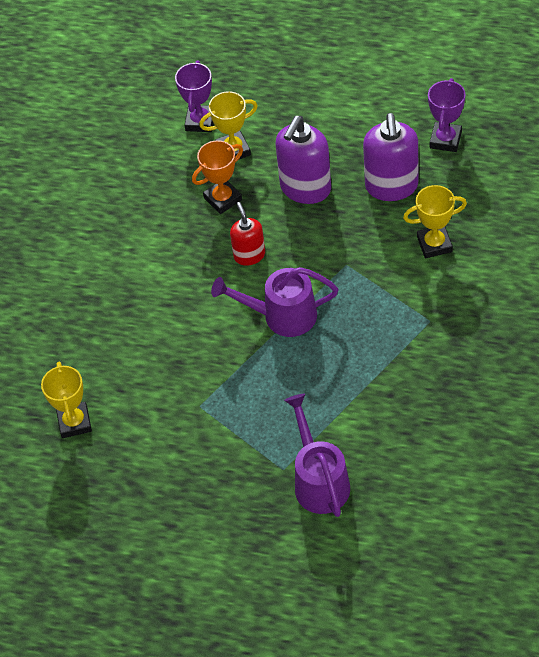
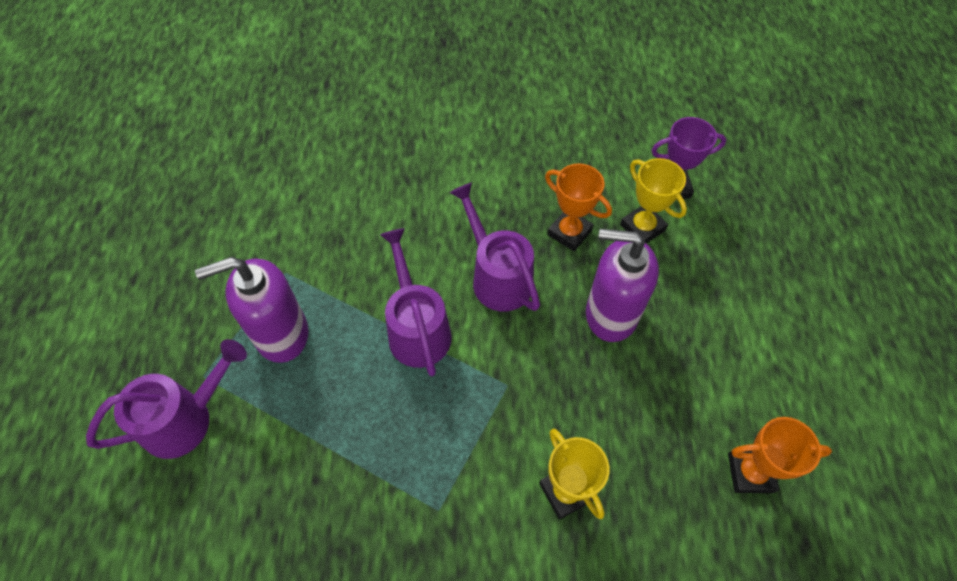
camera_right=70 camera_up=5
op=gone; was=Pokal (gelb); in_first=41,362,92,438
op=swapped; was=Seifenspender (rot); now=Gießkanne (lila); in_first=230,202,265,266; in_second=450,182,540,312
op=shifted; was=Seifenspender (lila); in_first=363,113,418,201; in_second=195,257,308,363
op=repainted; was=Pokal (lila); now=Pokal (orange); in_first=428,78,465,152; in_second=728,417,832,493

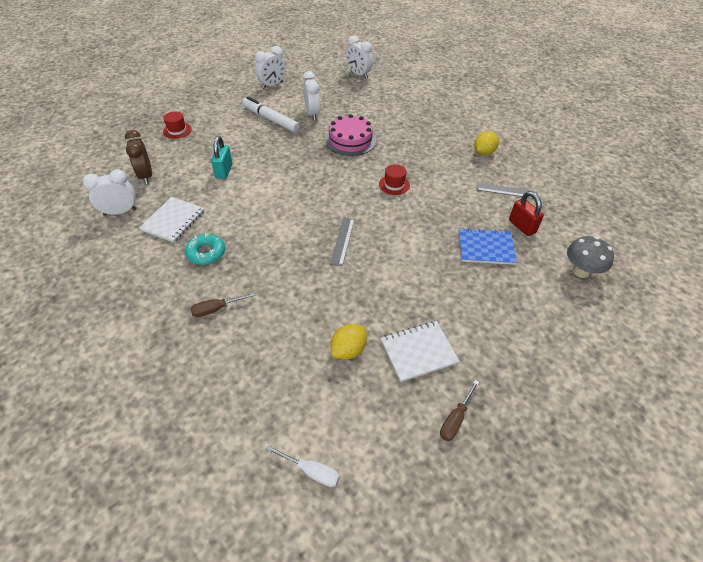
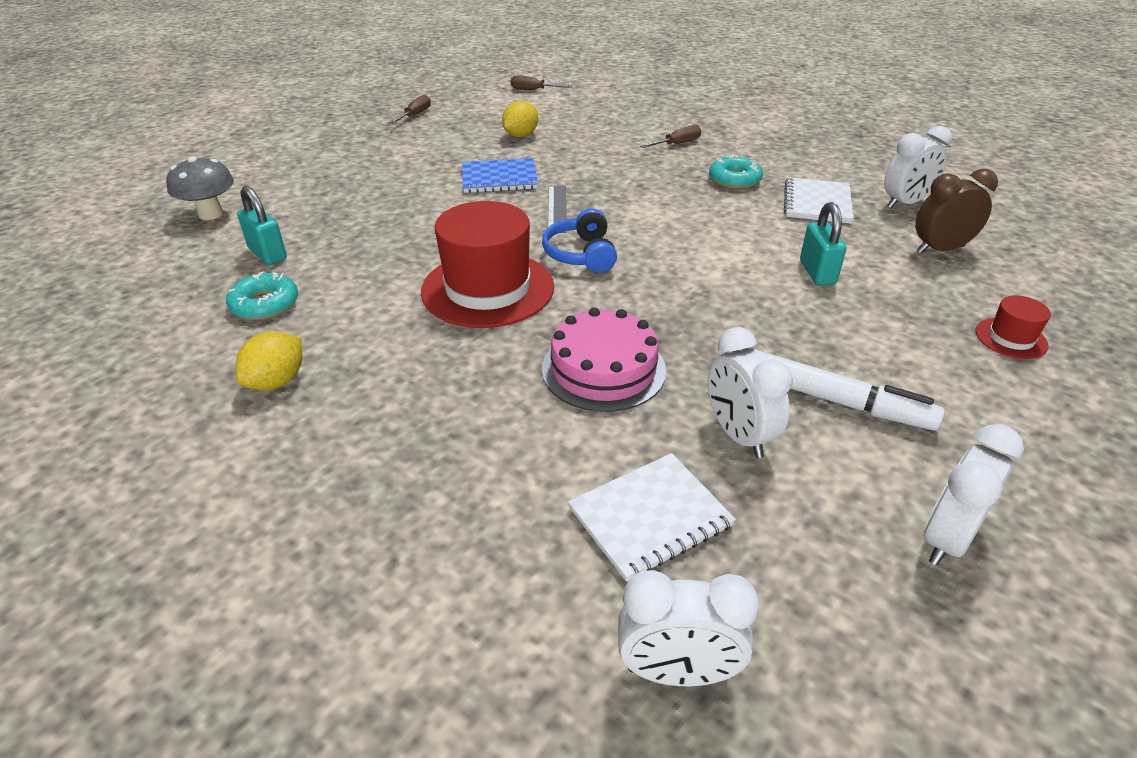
camera_right=170 camera_up=-10
op=rotated; was=Wecker (braun); in_first=125,130,152,184; in_second=915,169,998,253; clockwise=-75
op=repainted; was=Schraubenzieher (weiß); now=Schraubenzieher (braun); in_first=266,445,340,487; in_second=511,75,572,90
op=rotated; was=Wecker (weiß); in_first=346,35,373,79; in_second=618,570,760,686; clockwise=150
op=scaled; was=Hut (rot); in_first=379,164,410,195; in_second=421,201,554,328; ratio=2.19
op=shifted; was=Notizbuch (weiß); in_first=381,321,459,382; in_second=568,453,736,582
op=shifted; was=Notizbuch (blau); in_first=459,228,517,265; in_second=462,158,538,193
op=swapped; was=Lineal (grau); now=Donut (türkis); in_first=477,183,538,199; in_second=226,271,298,320
op=repainted; was=Vorhängeschloss (rot); now=Vorhängeschloss (türkis); in_first=509,191,544,236; in_second=237,186,287,265
op=new; now=Kopfhörer (blau); in_second=542,208,617,273

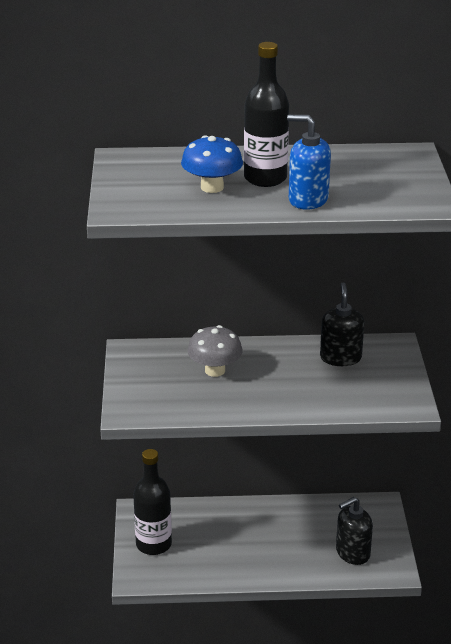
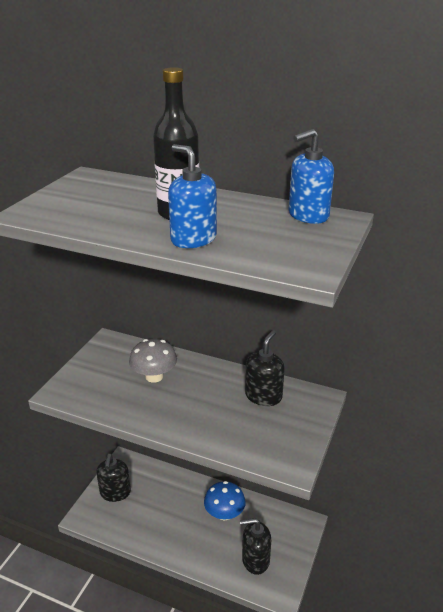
camera_right=25 camera_up=0
op=swapped; was=Flasche (schwarz); now=Seifenspender (schwarz); in_first=133,449,172,555; in_second=96,454,131,502
op=shifted; was=Pilz (blau); in_first=181,135,243,193; in_second=204,481,246,520
op=new; now=Seifenspender (blau); in_second=289,129,334,224

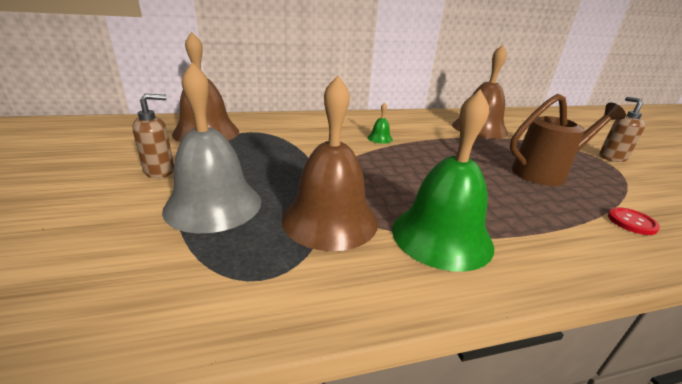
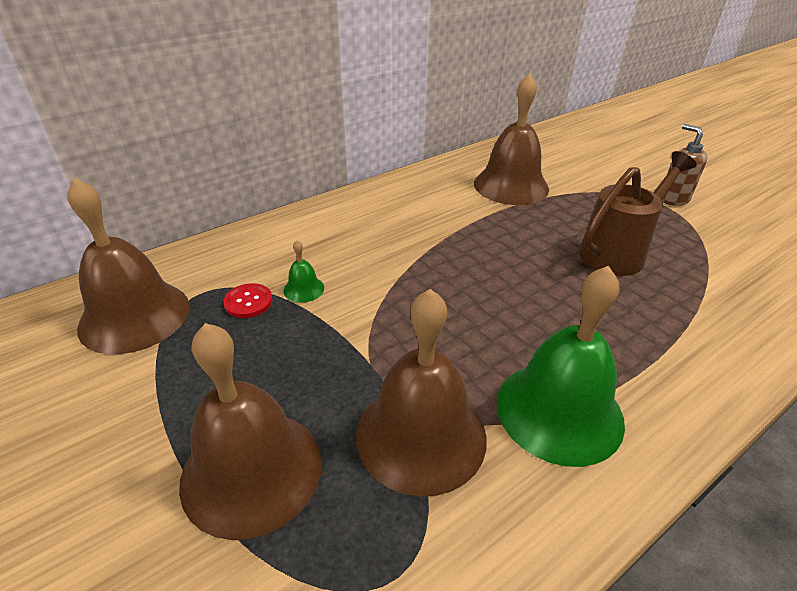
camera_right=-20 camera_up=10
op=gone; was=Seifenspender (braun); in_first=132,93,174,178
op=repainted; was=Glocke (grau); now=Glocke (braun); in_first=162,62,262,233; in_second=179,323,322,540
op=shifted; was=Glocke (grün); in_first=368,102,393,144; in_second=283,240,324,303
op=shifted; was=Knopf (rot); in_first=608,207,660,235; in_second=223,283,273,318

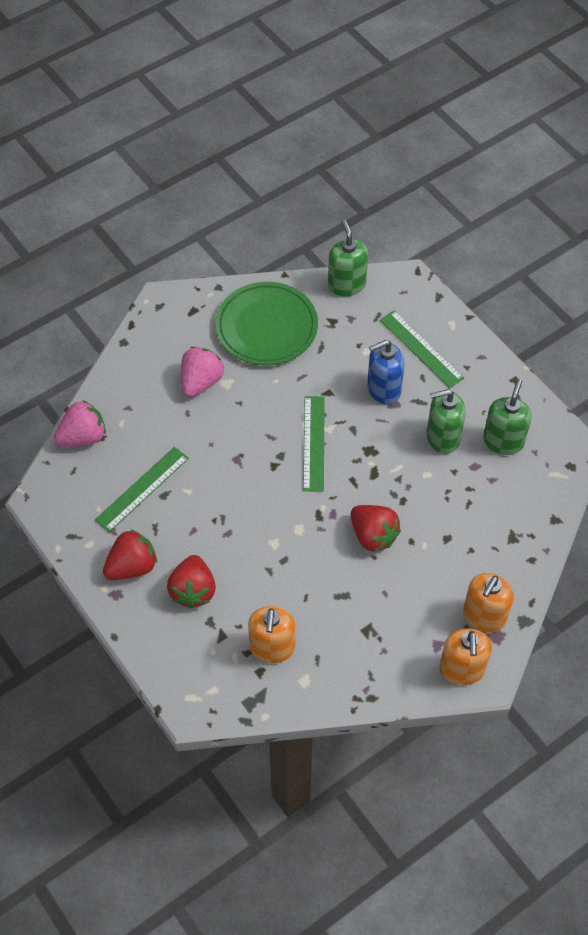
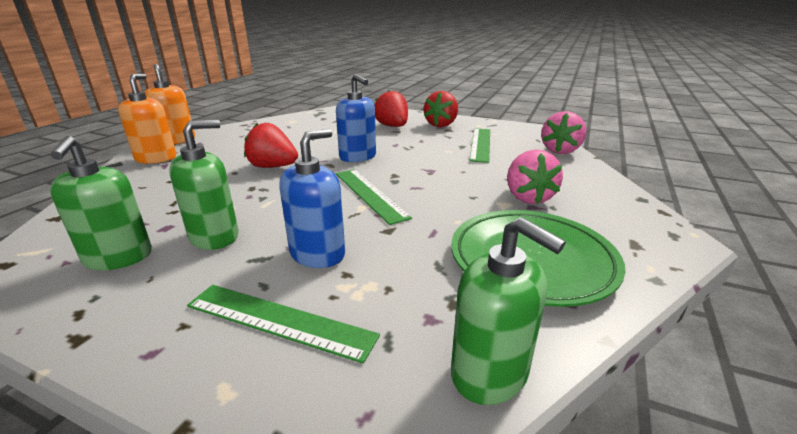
camera_right=150 camera_up=-30
op=gone; was=Seifenspender (orange); in_first=248,606,295,663
op=new; now=Seifenspender (blau); in_second=336,74,376,162

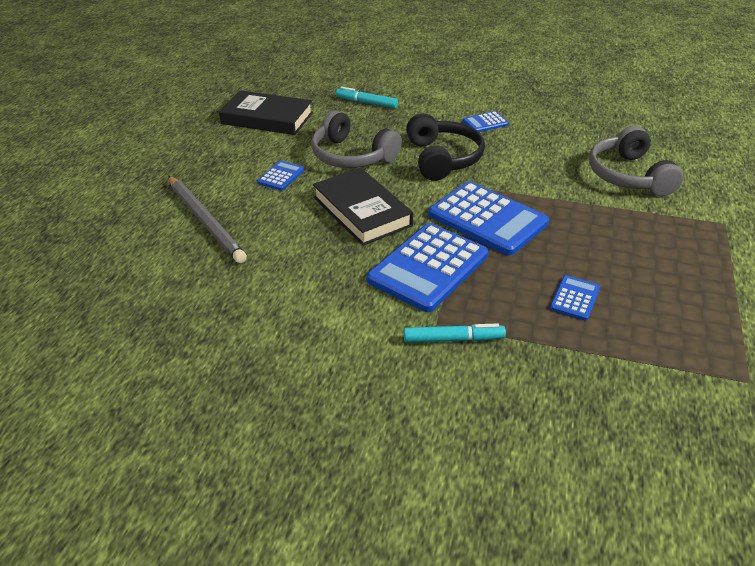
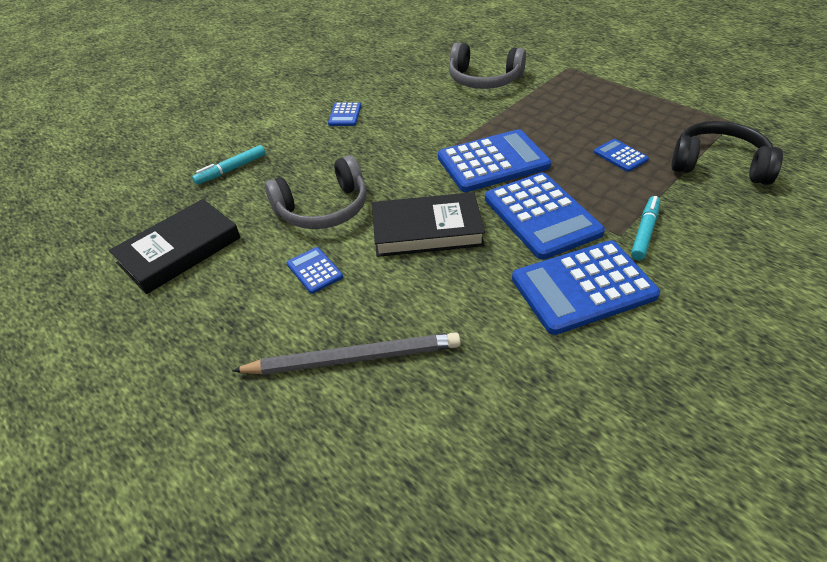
camera_right=-60 camera_up=5
op=shifted; was=Kopfhörer (schwarz); in_first=406,113,485,181; in_second=671,121,783,185
op=new; now=Taschenrechner (blau); in_second=512,240,660,335

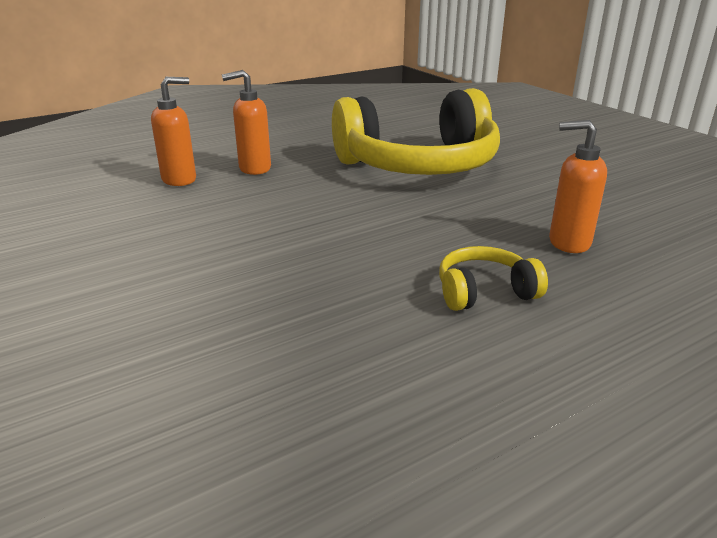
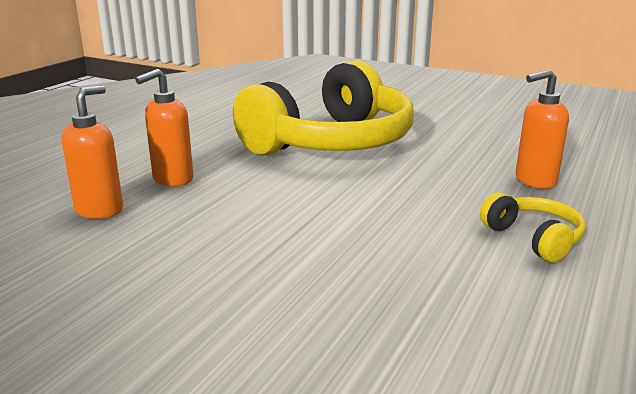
camera_right=-30 camera_up=-5
op=rotated; was=Kopfhörer (gelb); in_first=439,246,548,311; in_second=480,192,586,262; clockwise=105

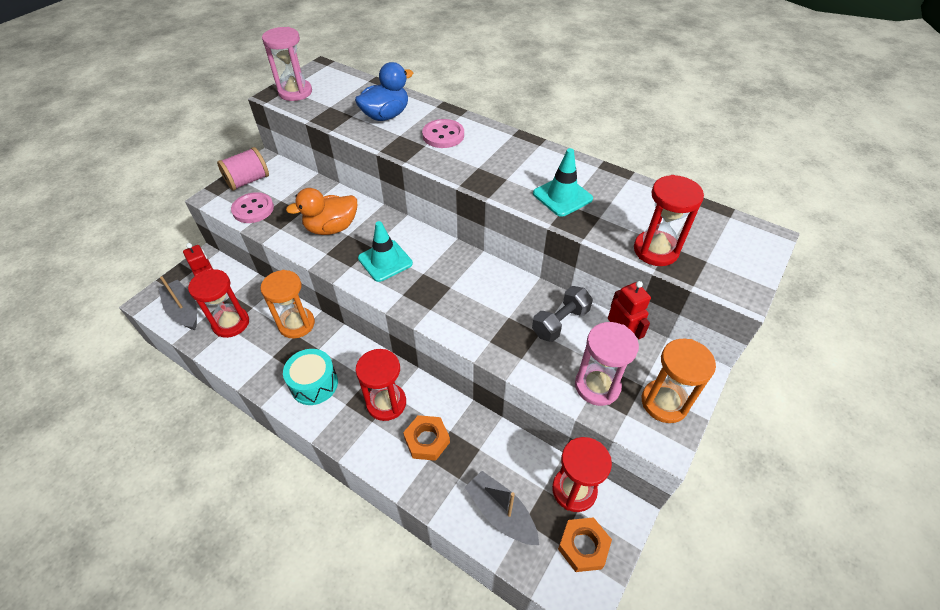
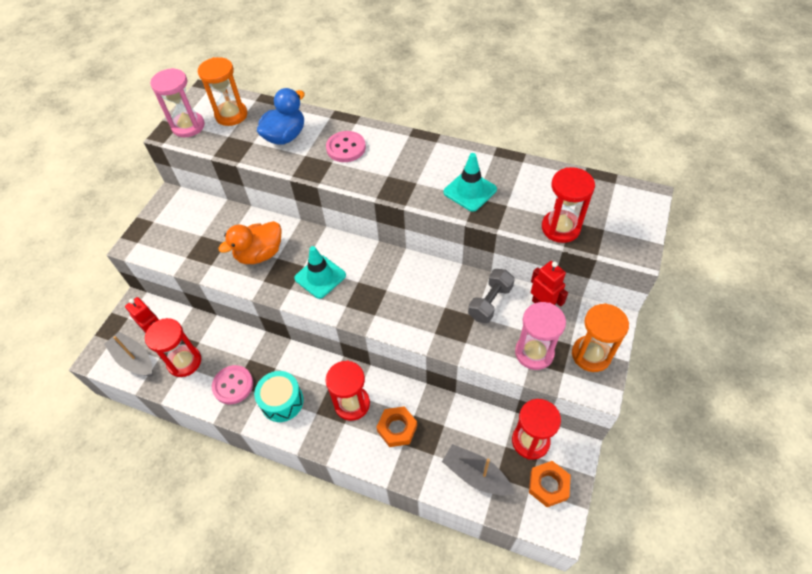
camera_right=-10 camera_up=5
op=gone; was=Garnrolle (rosa); in_first=217,147,269,191
op=shifted; was=Knopf (rosa); in_first=231,192,274,223; in_second=212,365,253,404
op=shifted; was=Sanduhr (orange); in_first=260,270,315,338; in_second=198,57,247,126

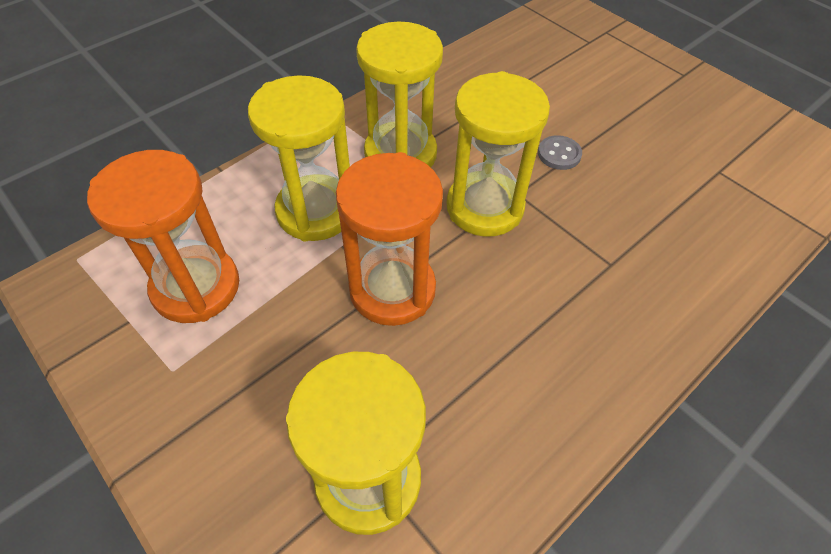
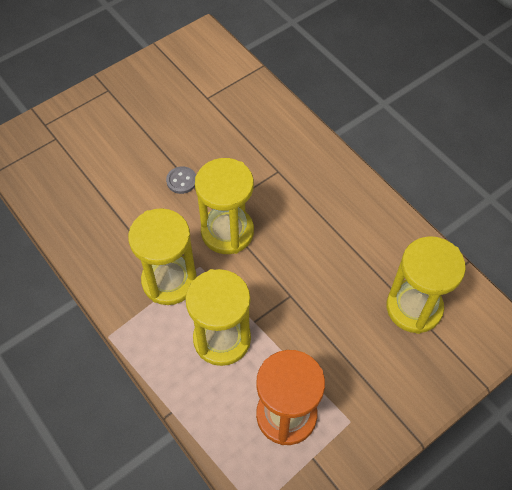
camera_right=-85 camera_up=5
op=gone; was=Sanduhr (orange); in_first=336,152,443,326

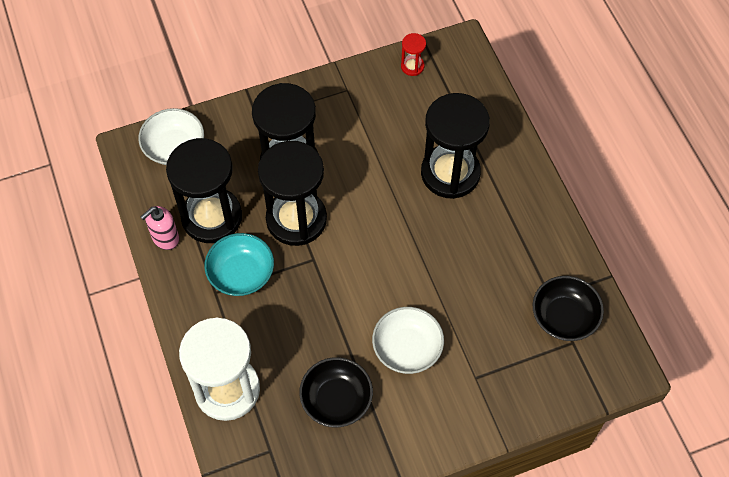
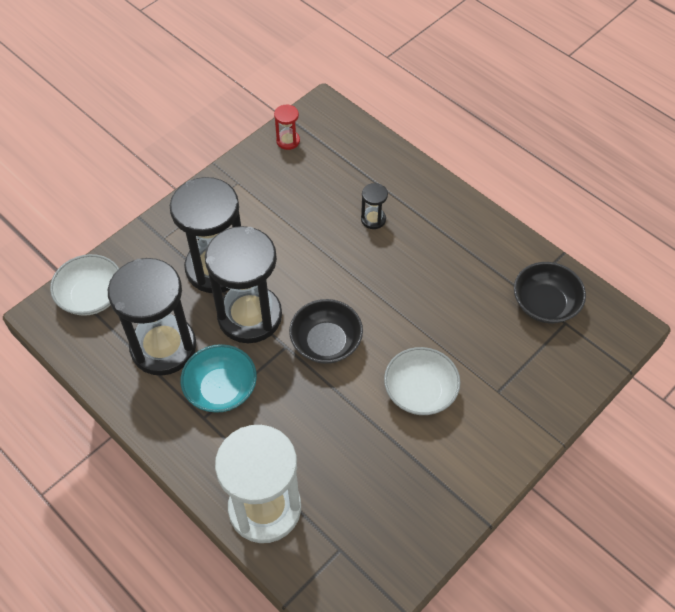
camera_right=-25 camera_up=-5
op=gone; was=Seifenspender (rosa); in_first=141,206,179,250
op=shifted; was=Schüssel (schwarz); in_first=299,357,373,427; in_second=289,299,363,364
op=scaled; was=Sanduhr (schwarz); in_first=421,93,490,199; in_second=361,183,388,229; ratio=0.42

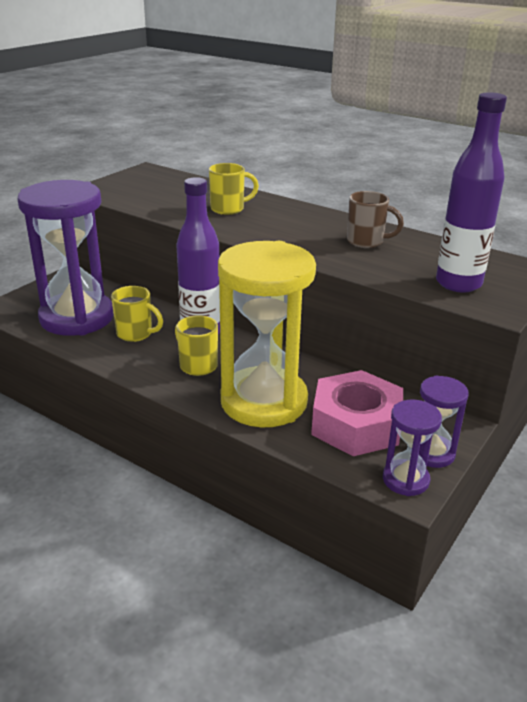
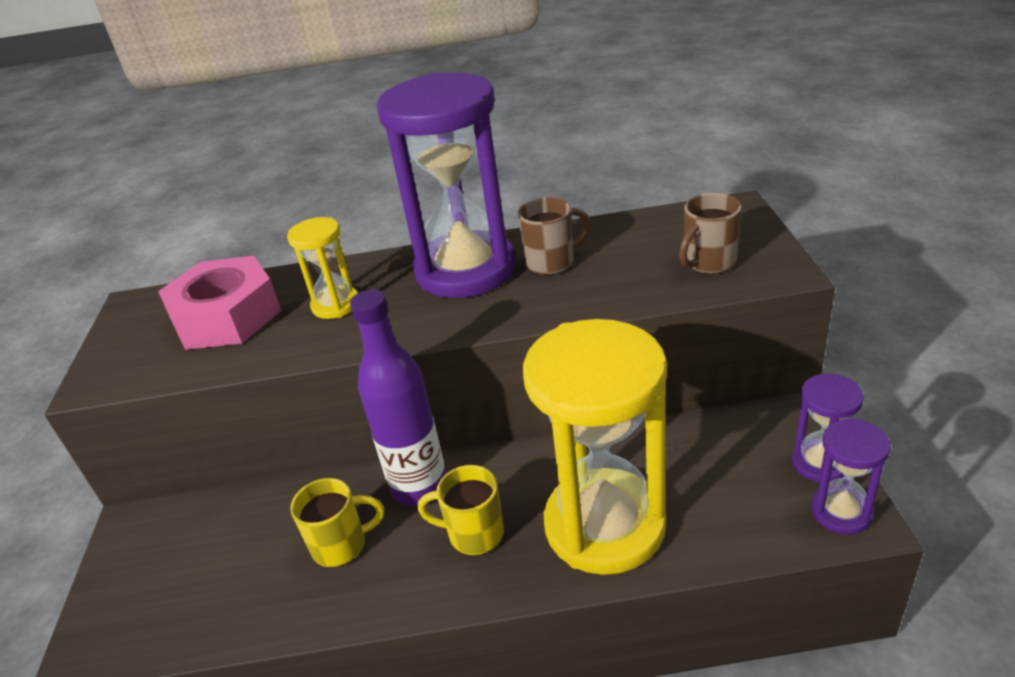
camera_right=-35 camera_up=5
op=shifted; was=Sanduhr (lila); in_first=18,180,114,336; in_second=377,73,516,298
op=swapped; was=Tasse (gelb); now=Sanduhr (gelb); in_first=209,163,259,215; in_second=287,217,358,319
op=shifted; was=Sechskantmutter (rosa); in_first=311,370,403,456; in_second=158,256,282,350
op=swapped; was=Flasche (lila); now=Tasse (braun); in_first=436,92,507,292; in_second=679,193,742,274

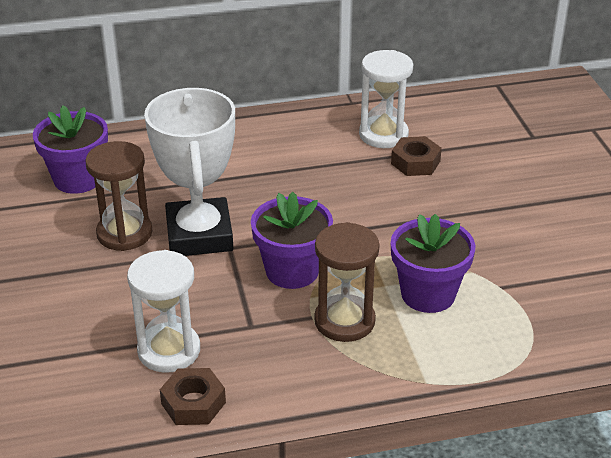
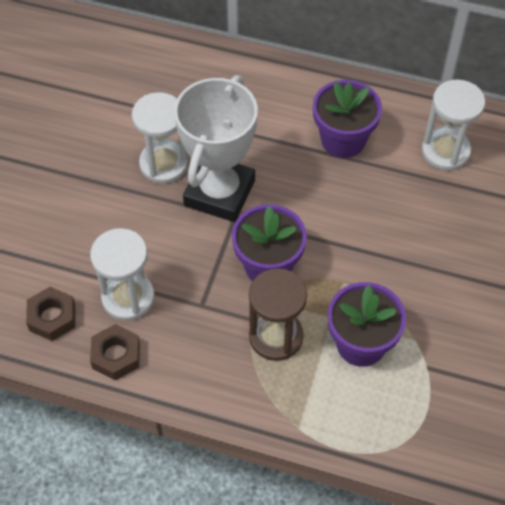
camera_right=30 camera_up=20
op=shifted; was=Blumentopf (lila); in_first=33,105,108,194; in_second=313,80,382,158
op=repainted; was=Sanduhr (braun); now=Sanduhr (weiß); in_first=85,141,152,251; in_second=132,92,189,184
op=shifted; was=Sechskantmutter (braun); in_first=391,136,442,176; in_second=26,287,75,341

